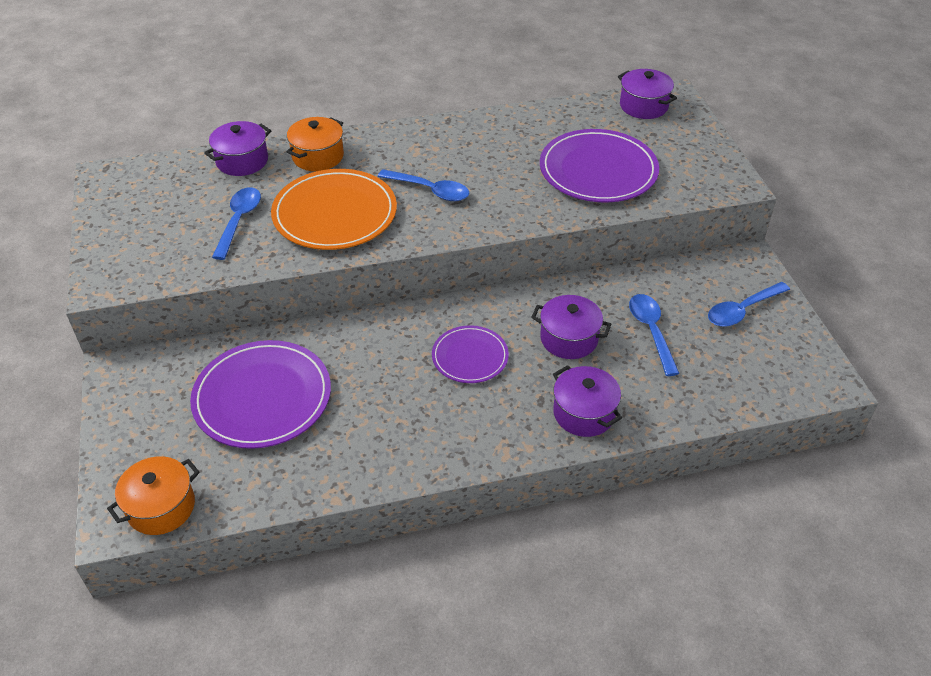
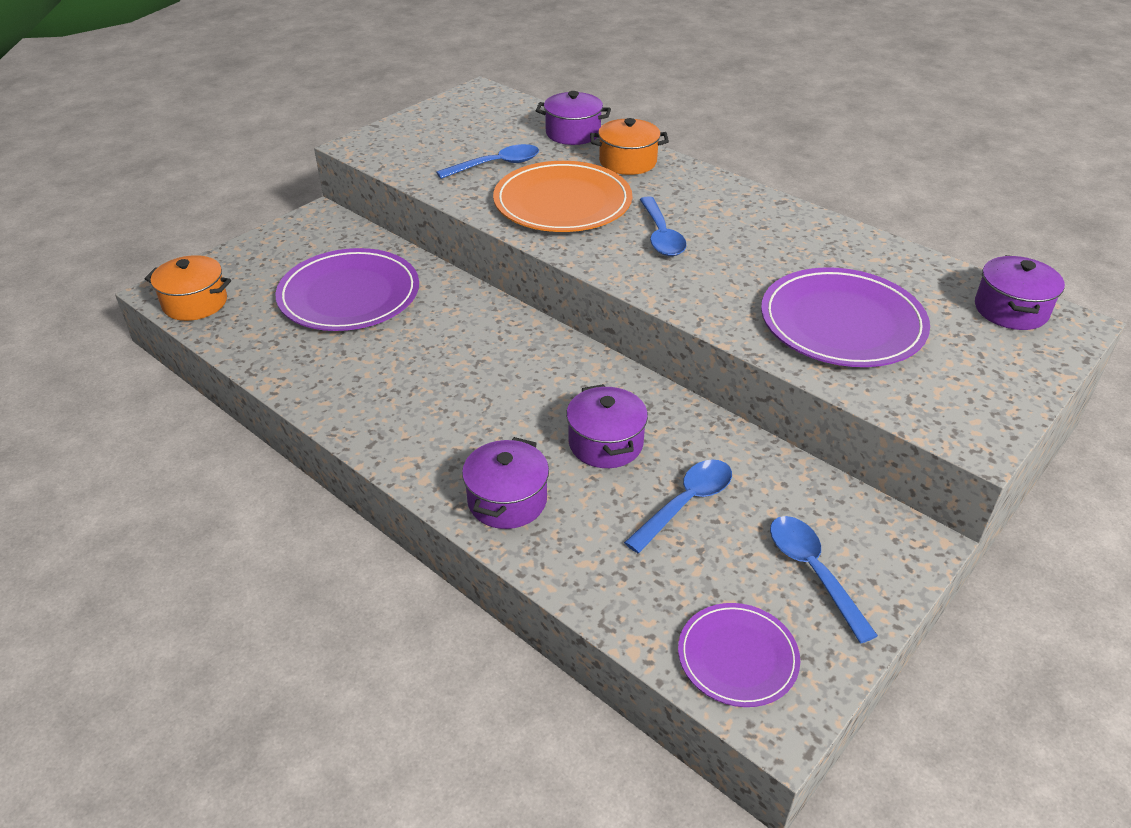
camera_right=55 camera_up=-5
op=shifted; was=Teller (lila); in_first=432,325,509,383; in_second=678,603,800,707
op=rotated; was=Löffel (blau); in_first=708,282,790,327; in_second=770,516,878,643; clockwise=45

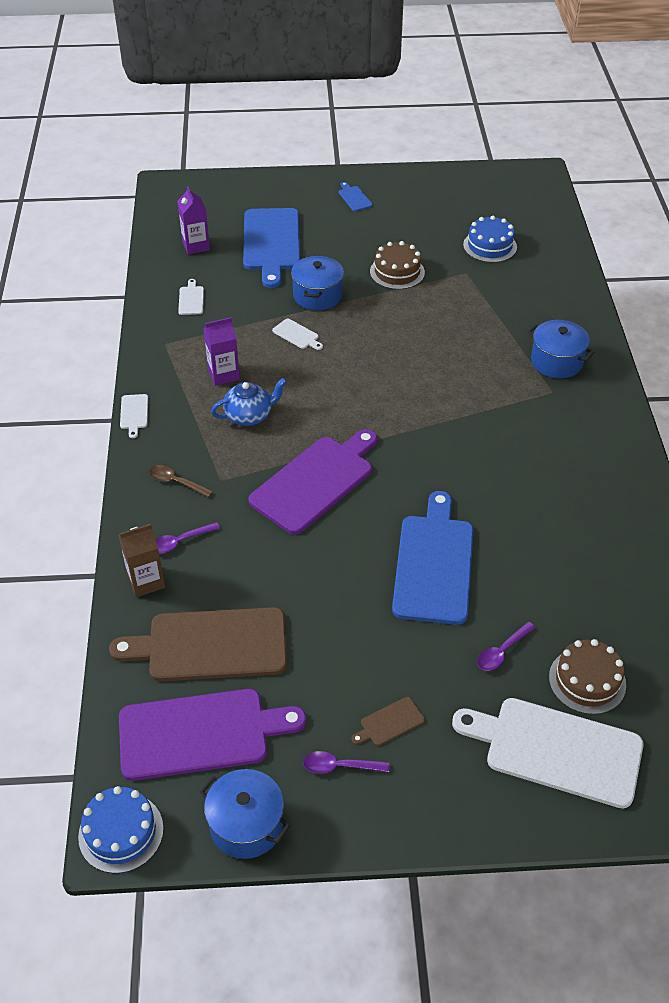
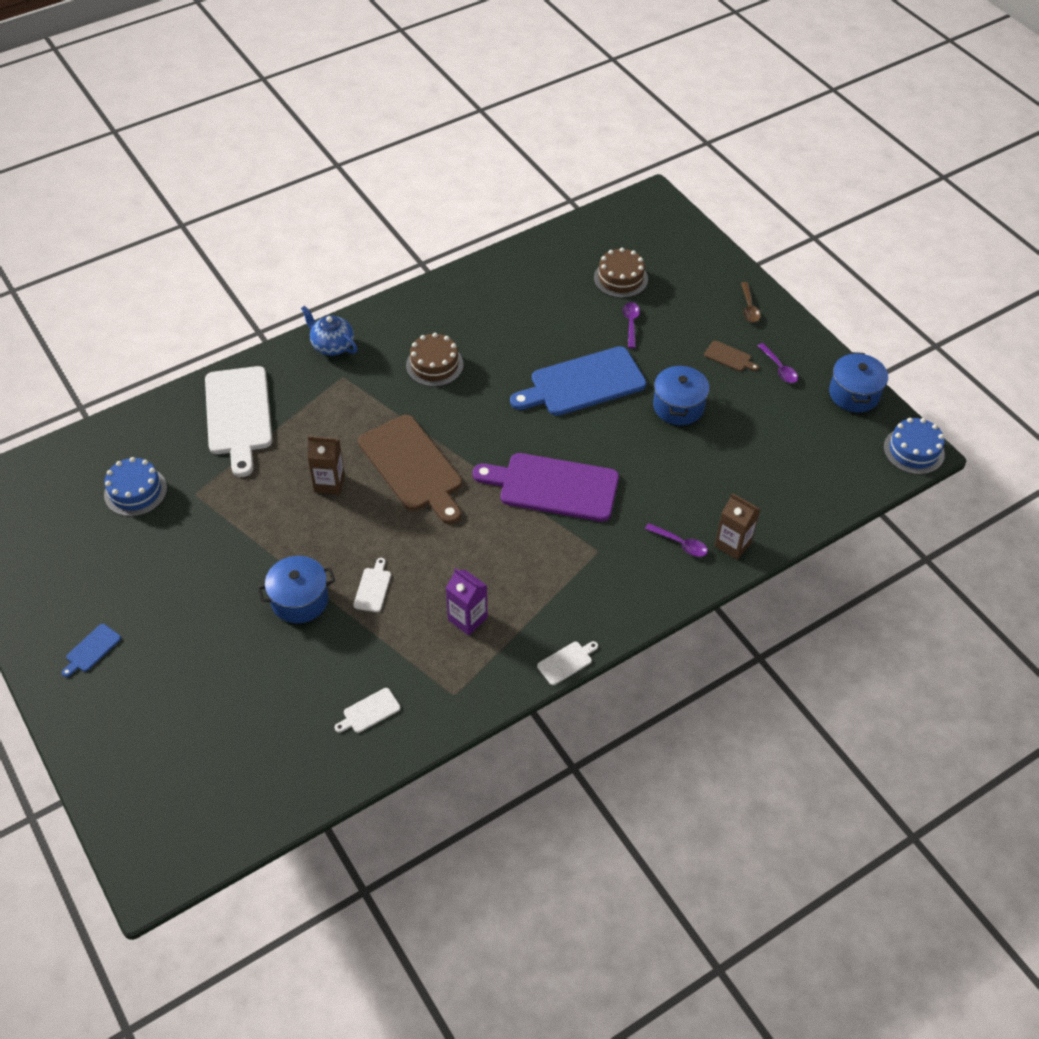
camera_right=-120 camera_up=5
op=shifted; was=Schneidebrett (braun); in_first=109,607,287,681; in_second=358,415,462,524
op=gone; was=Schneidebrett (lila); in_first=119,689,306,781
op=shifted; was=Löffel (braun); in_first=149,465,213,498; in_second=741,282,761,322
op=gone; was=Getränkekarton (lila); in_first=177,186,210,255
op=shifted; was=Teekanne (blau); in_first=211,378,287,426; in_second=301,305,358,356
op=gone; was=Schneidebrett (blau); in_first=243,208,300,288
op=shifted; was=Kuchen (braun); in_first=370,241,425,289; in_second=406,333,463,387
op=shifted; was=Schneidebrett (weiß); in_first=452,698,644,809; in_second=205,366,272,477
op=rotated; was=Löffel (lila); in_first=477,622,536,671; in_second=623,302,640,348; clockwise=-105
op=shifted; was=Kochtopf (blau); in_first=528,320,595,378; in_second=653,364,709,425
op=new; now=Getränkekarton (braun); in_second=308,436,345,495

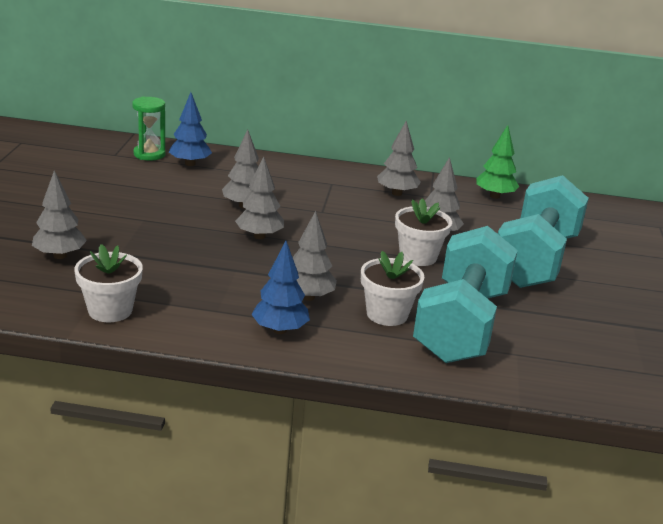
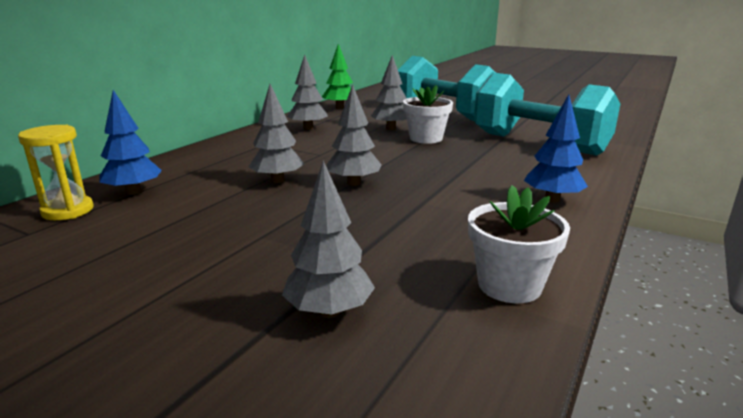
camera_right=-65 camera_up=-5
op=repainted; was=Sanduhr (grün); now=Sanduhr (gelb); in_first=132,97,165,161; in_second=18,125,94,220
op=gone; was=Baum (grau); in_first=293,211,337,301
op=gone; was=Blumentopf (weiß); in_first=361,251,424,326

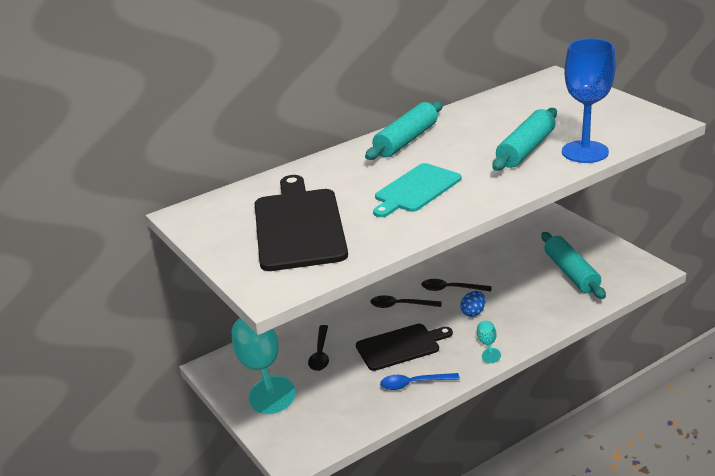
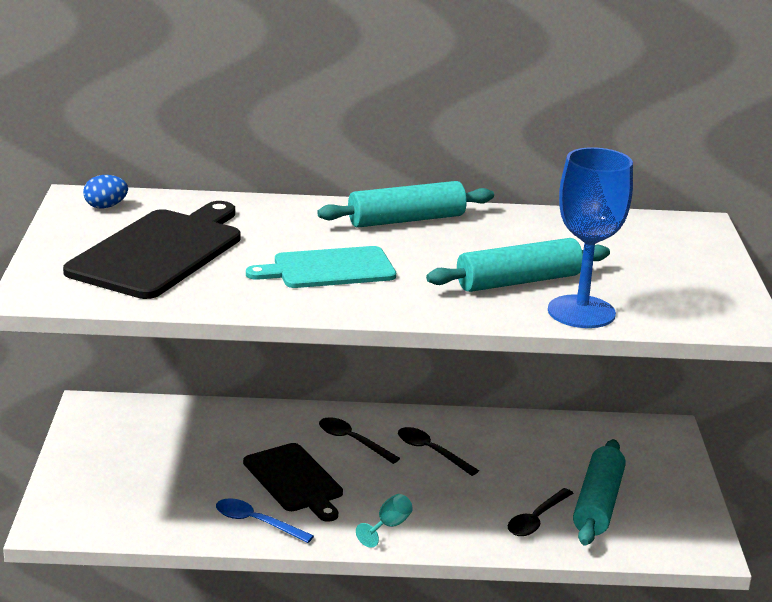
camera_right=30 camera_up=-5
op=gone; was=Kelch (türkis); in_first=232,318,295,414
op=shifted; was=Löffel (schwarz); in_first=308,325,329,371; in_second=508,488,573,536
op=rotated; was=Schneidebrett (schwarz); in_first=356,324,453,371; in_second=243,443,343,522; clockwise=45
op=shifted; was=Ei (blau); in_first=460,291,485,317; in_second=83,175,128,208

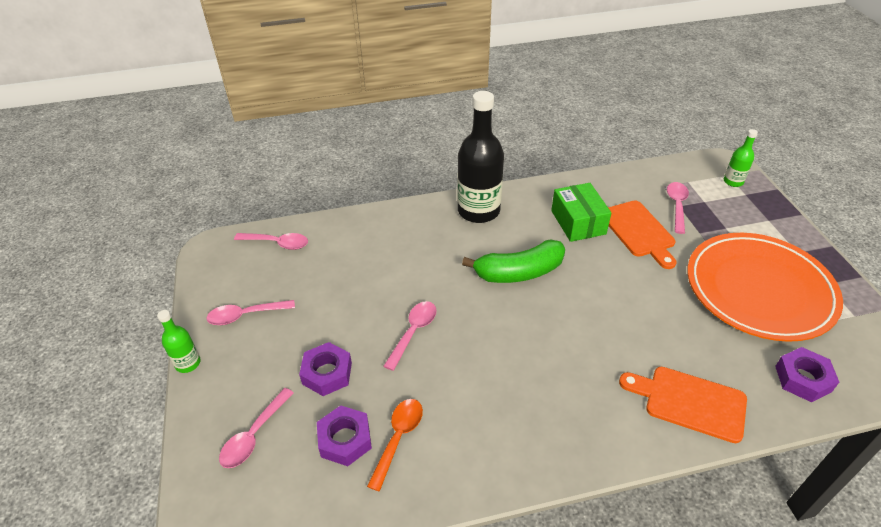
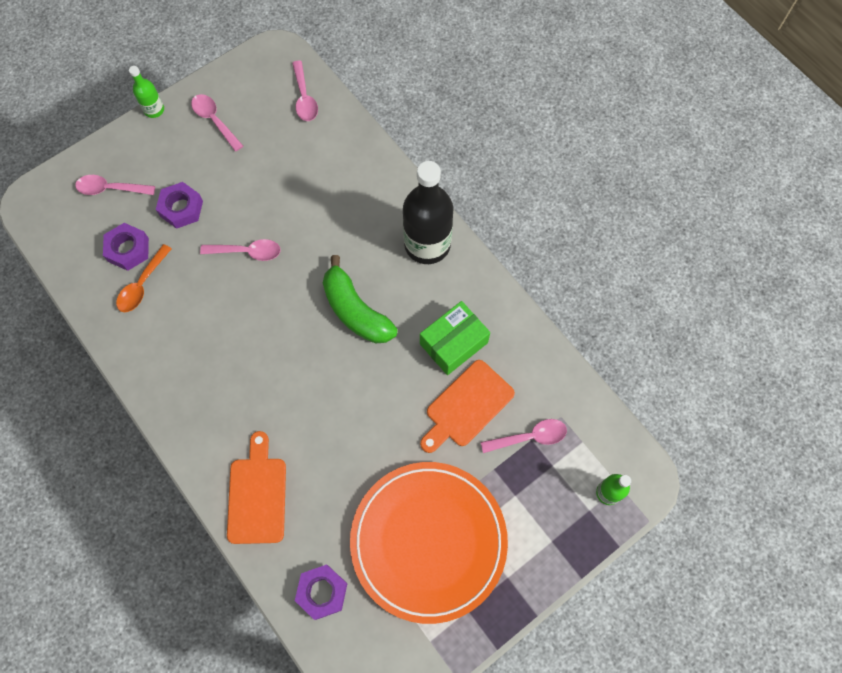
camera_right=65 camera_up=25
op=rotated; was=Löffel (orange); in_first=367,399,423,492; in_second=116,244,172,312; clockwise=120

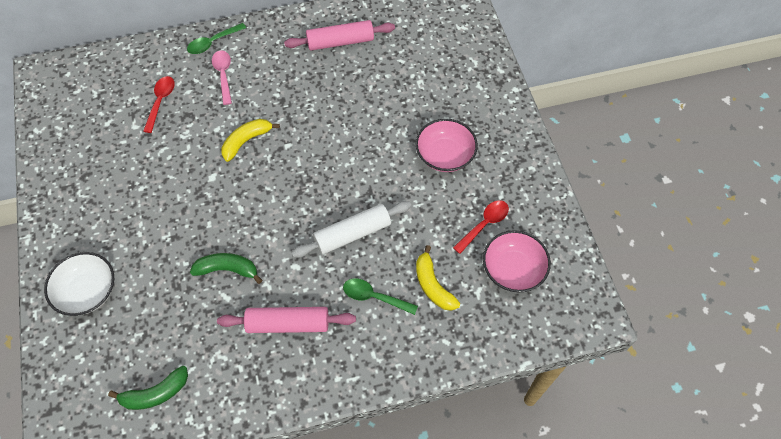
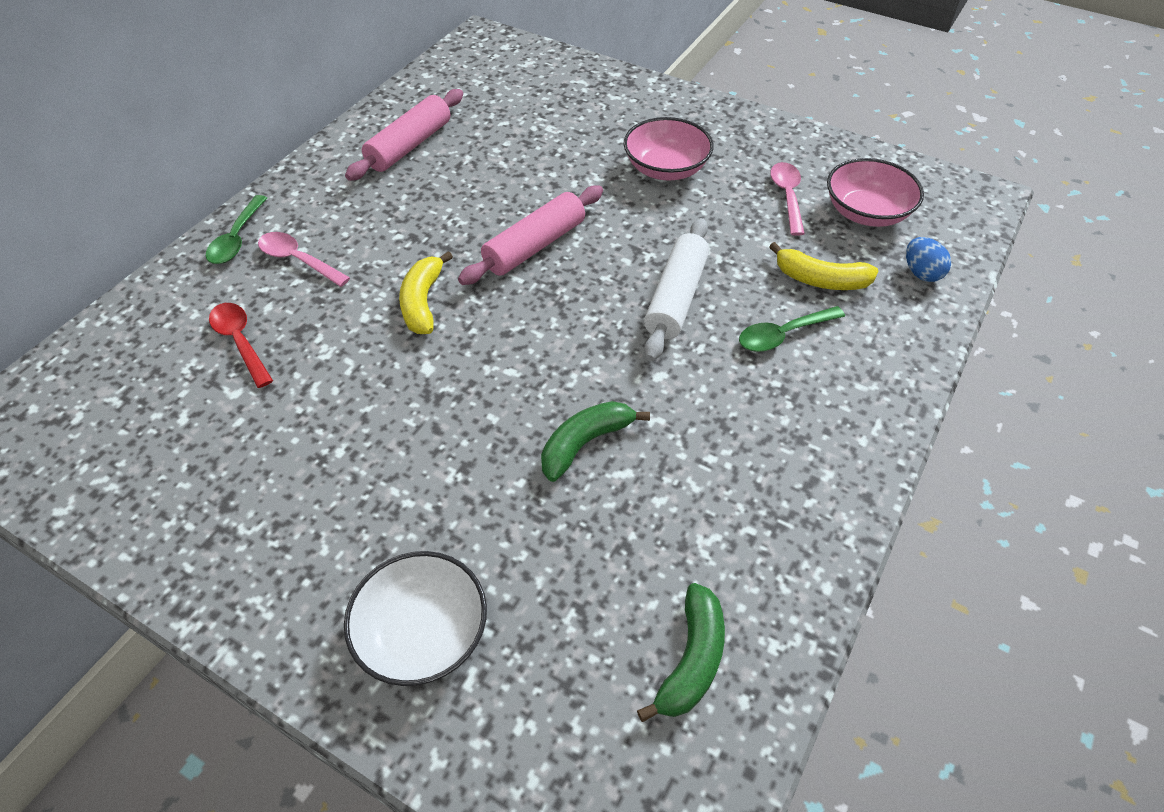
camera_right=-45 camera_up=-10
op=shifted; was=Nudelholz (rosa); in_first=217,307,356,333; in_second=458,185,603,285
op=repainted; was=Löffel (rot); now=Löffel (rosa); in_first=453,200,509,254; in_second=770,162,805,236
op=new; now=Ei (blau); in_second=906,237,951,282

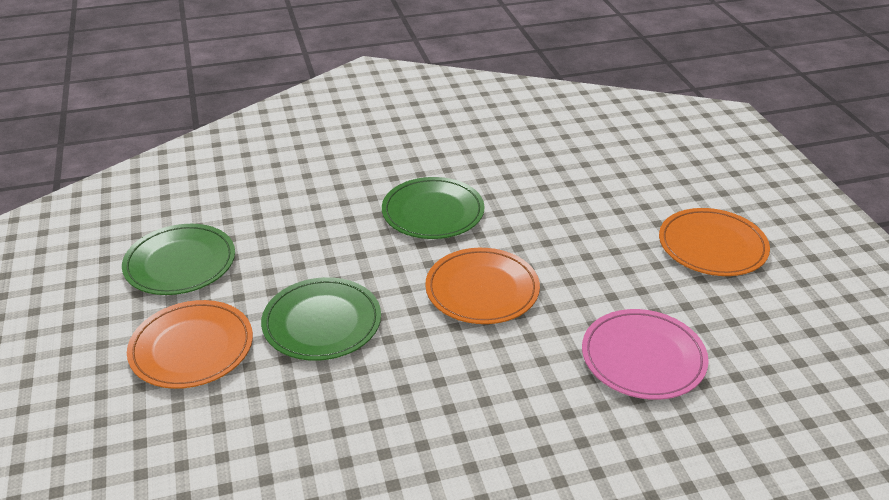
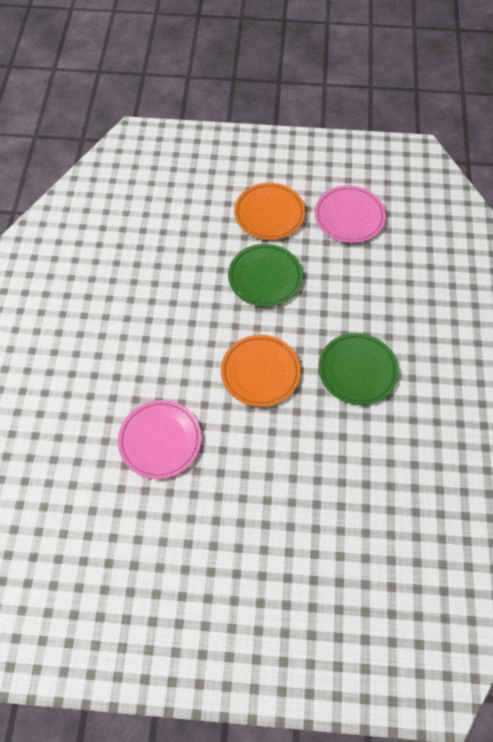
camera_right=110 camera_up=25
op=repainted; was=Teller (grün); now=Teller (rosa); in_first=122,224,235,295; in_second=315,185,386,243
op=gone; was=Teller (orange); in_first=659,208,770,276

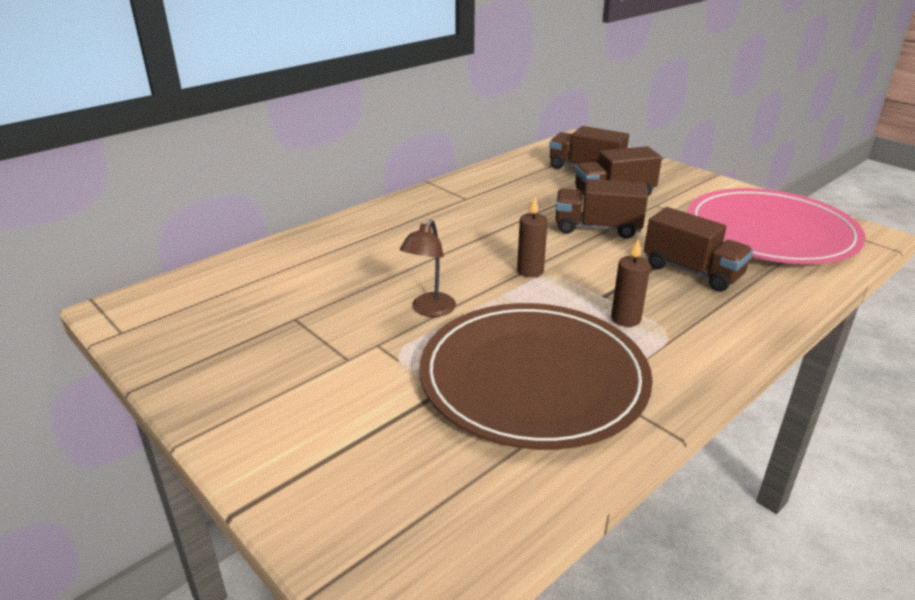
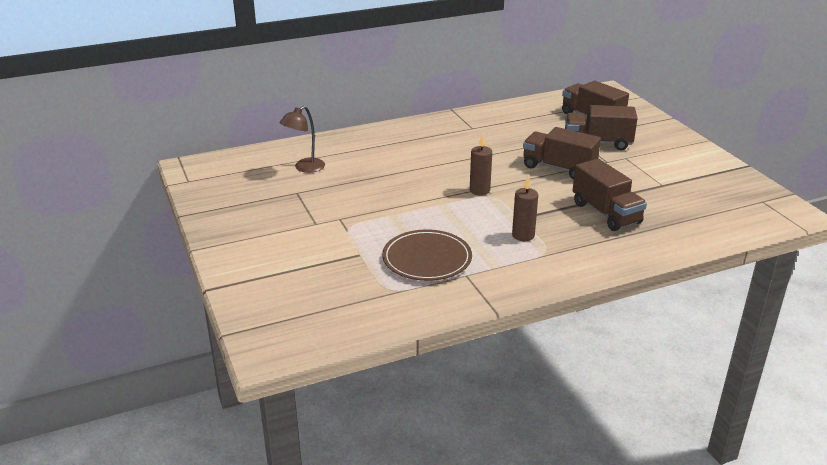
camera_right=20 camera_up=0
op=shifted; was=Lampe (braun); in_first=400,219,456,317; in_second=280,106,325,173
op=scaled; was=Teller (braun); in_first=419,303,653,450; in_second=382,229,472,281; ratio=0.56
op=gone; was=Teller (rosa); in_first=687,188,865,264

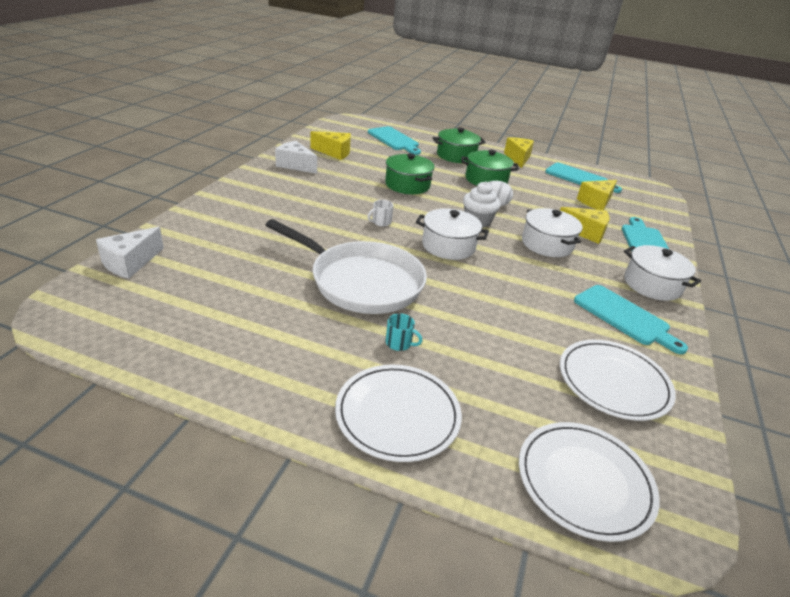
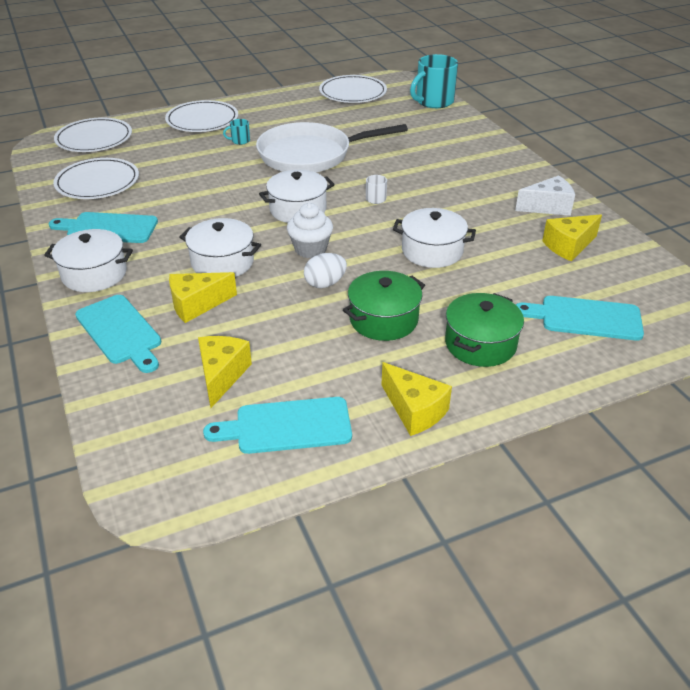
camera_right=140 camera_up=5
op=swapped; was=Käse (weiß); now=Tasse (türkis); in_first=96,227,164,279; in_second=410,54,458,108
op=repainted; was=Kochtopf (grün); now=Kochtopf (weiß); in_first=385,153,435,194; in_second=393,208,476,268
op=new; now=Teller (weiß); in_second=319,75,387,103

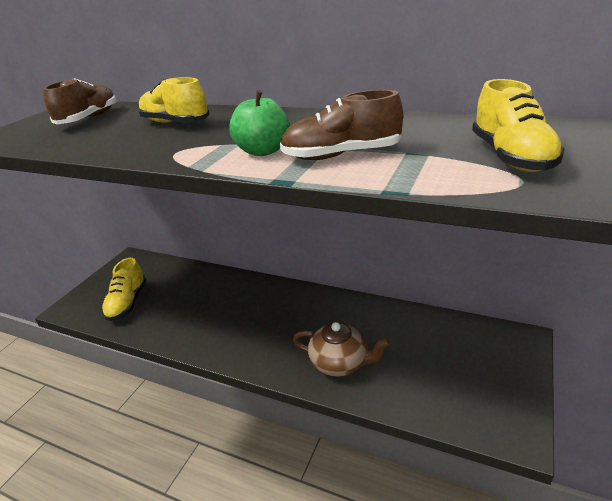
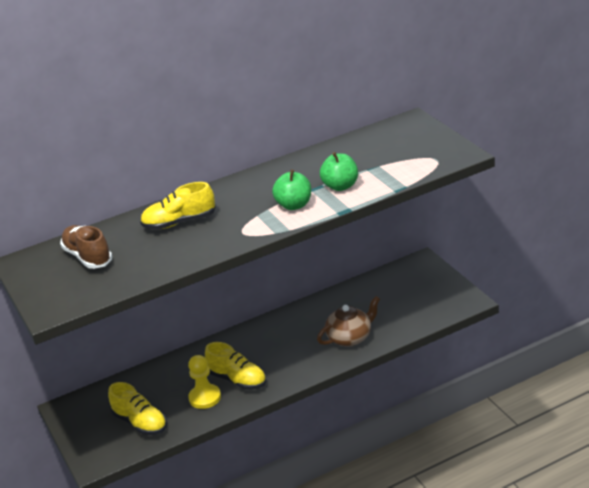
camera_right=-50 camera_up=0
op=swapped; was=Schuh (braun); now=Apfel (grün); in_first=280,90,403,160; in_second=320,152,358,191
op=shifted; was=Schuh (gelb); in_first=472,79,564,172; in_second=205,342,266,390
op=new; now=Bauer (gelb); in_second=188,355,221,409

